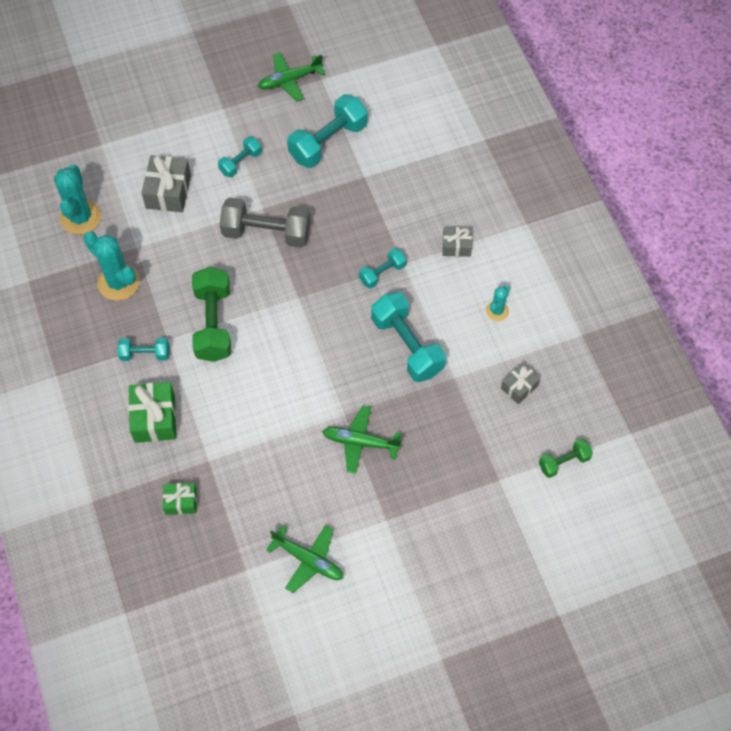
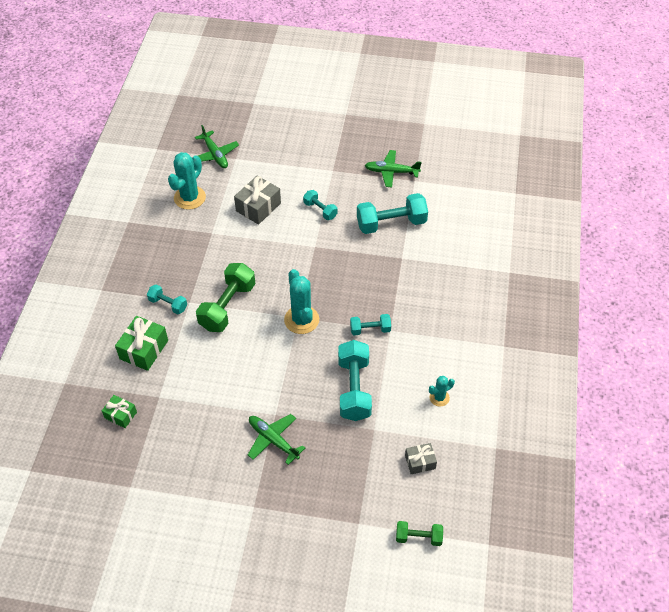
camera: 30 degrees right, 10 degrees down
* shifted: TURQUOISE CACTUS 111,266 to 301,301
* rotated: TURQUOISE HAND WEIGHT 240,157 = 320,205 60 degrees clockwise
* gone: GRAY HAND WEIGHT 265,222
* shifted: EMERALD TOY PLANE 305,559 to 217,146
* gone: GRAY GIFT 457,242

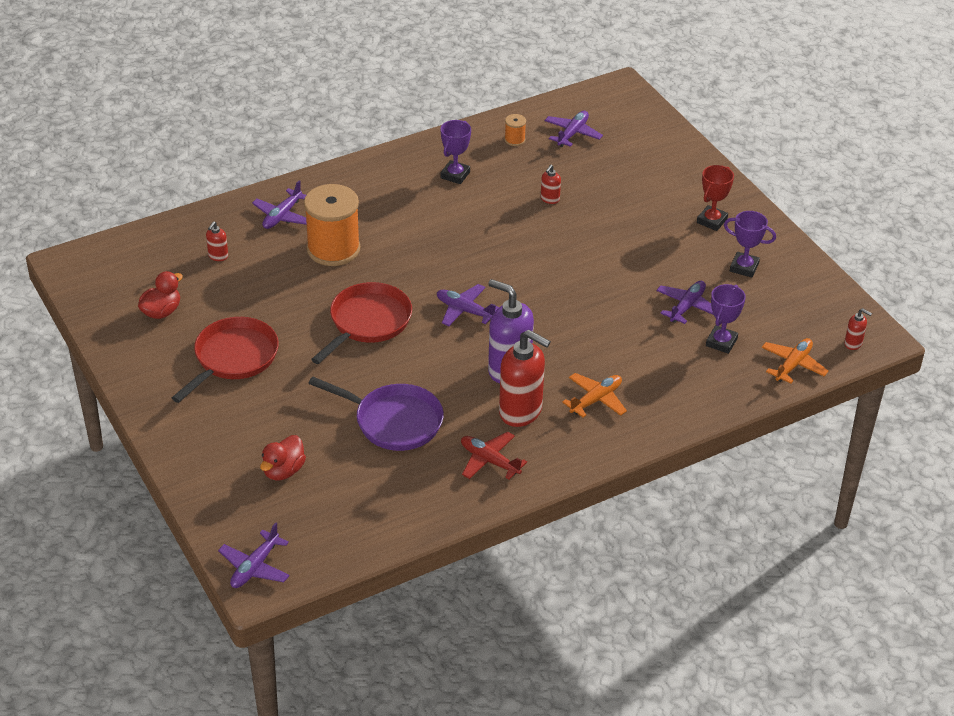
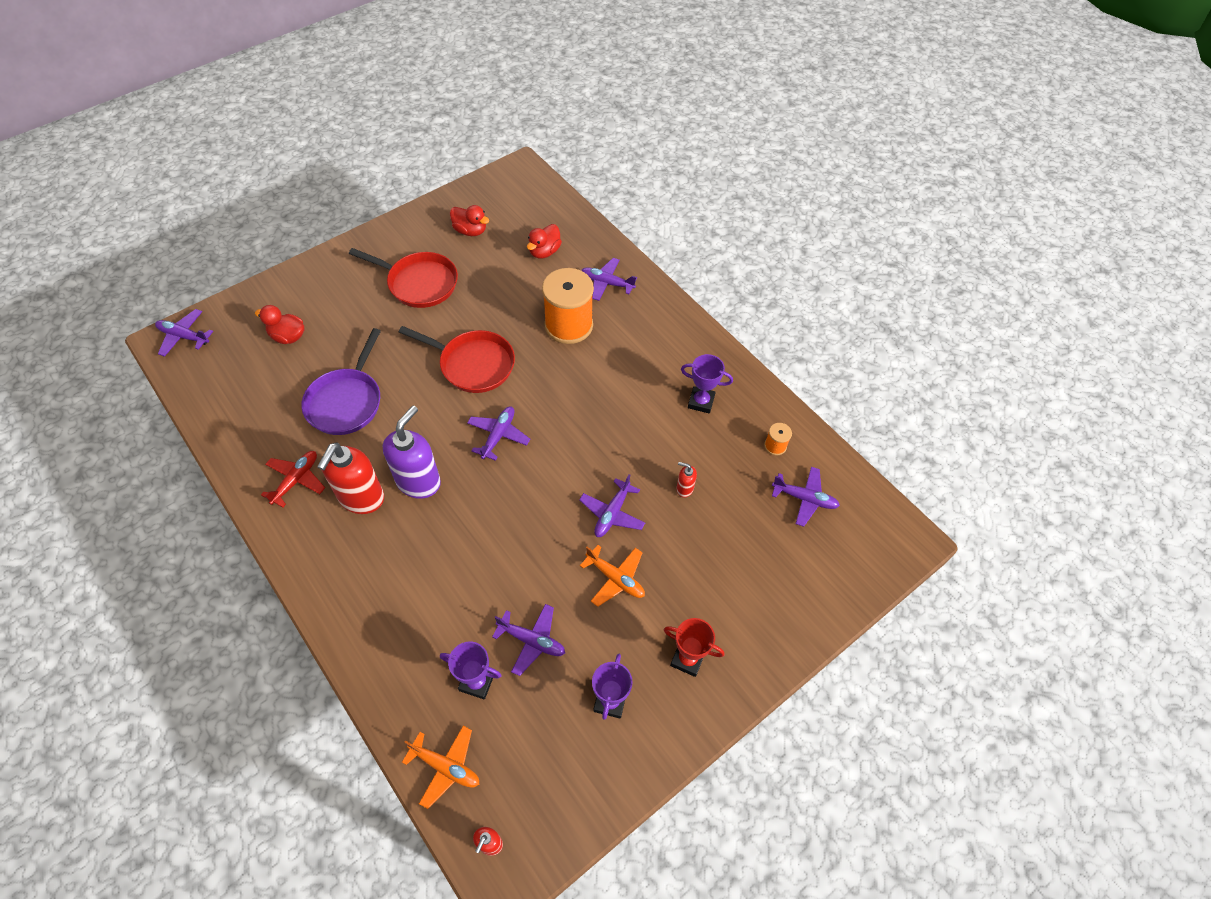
camera: 80 degrees right, 15 degrees up
* swapped: RED SOAP DISPENSER 217,241 to RED TOY DUCK 544,241
* shifted: BRIGHT ORANGE TOY PLANE 594,395 to 612,576
* new: ROYAL PURPLE TOY PLANE 612,505

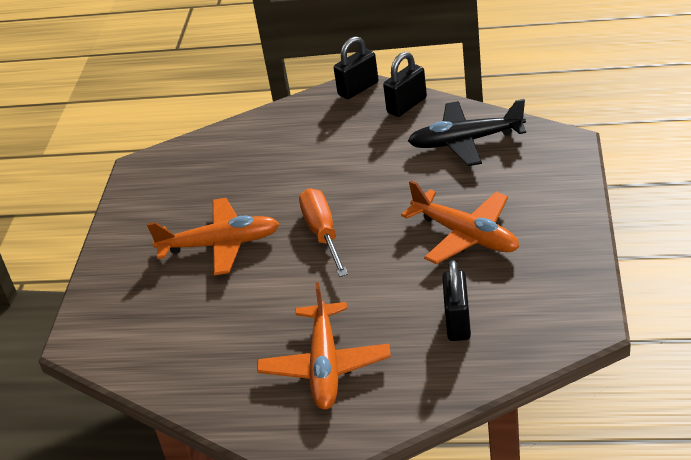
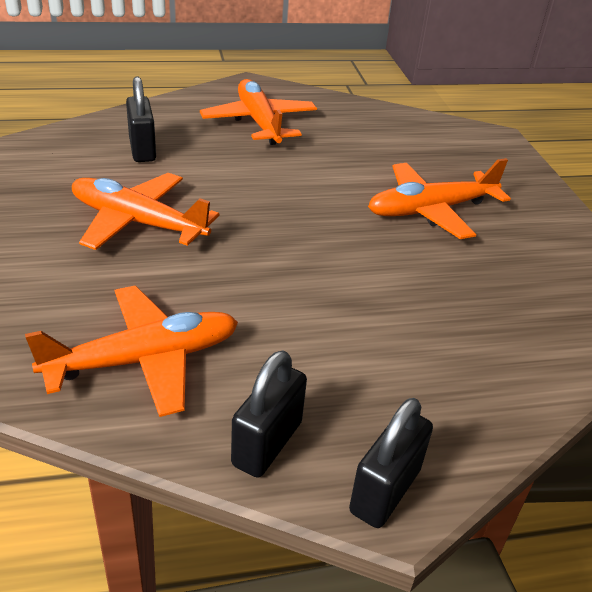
camera: 155 degrees right, 0 degrees up
* gone: BRIGHT ORANGE FLAT SCREWDRIVER 323,232
* repainted: BLACK TOY PLANE 467,132 to BRIGHT ORANGE TOY PLANE 131,351

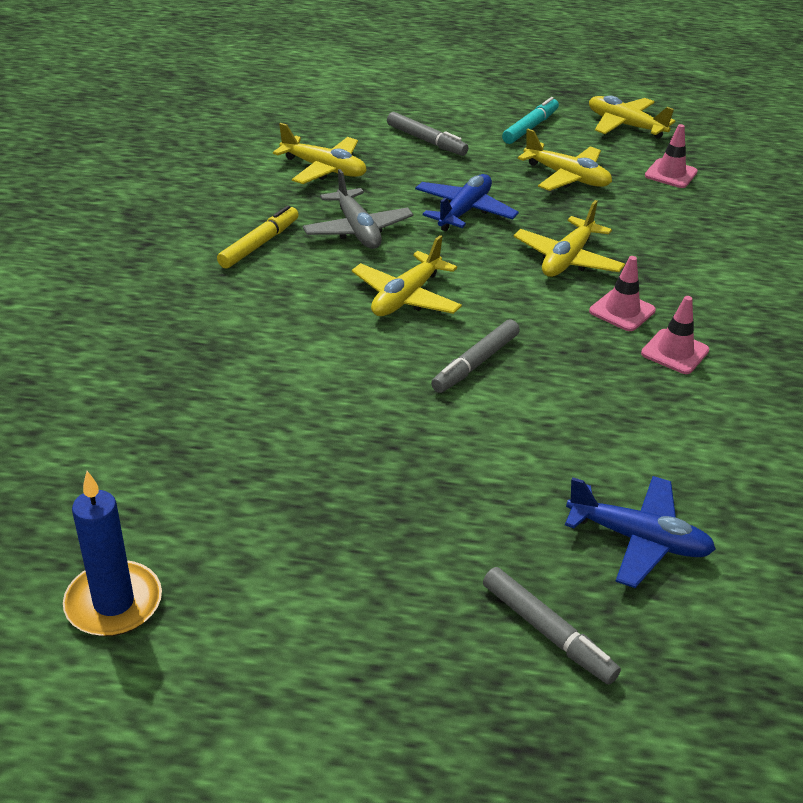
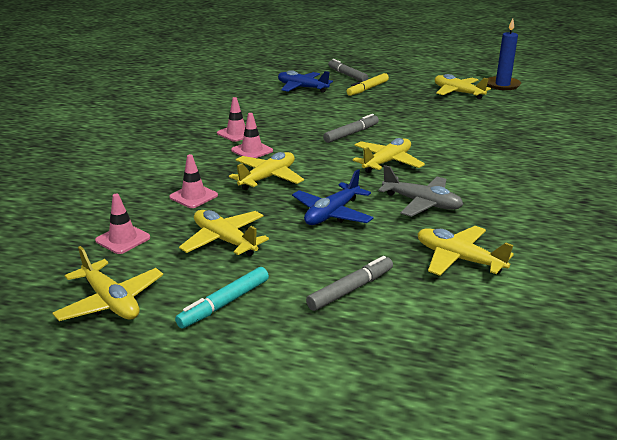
camera: 170 degrees left, 10 degrees down
* shifted: YELLOW MARKER 258,237 to 367,84
* rotated: GRAY TOY PLANE 357,209 = 420,191 135 degrees clockwise
* rotated: GRAY MARKER 427,134 = 349,283 90 degrees clockwise
* new: ROSE-PINK SAFETY CONE 193,181
* new: YELLOW TOY PLANE 463,86

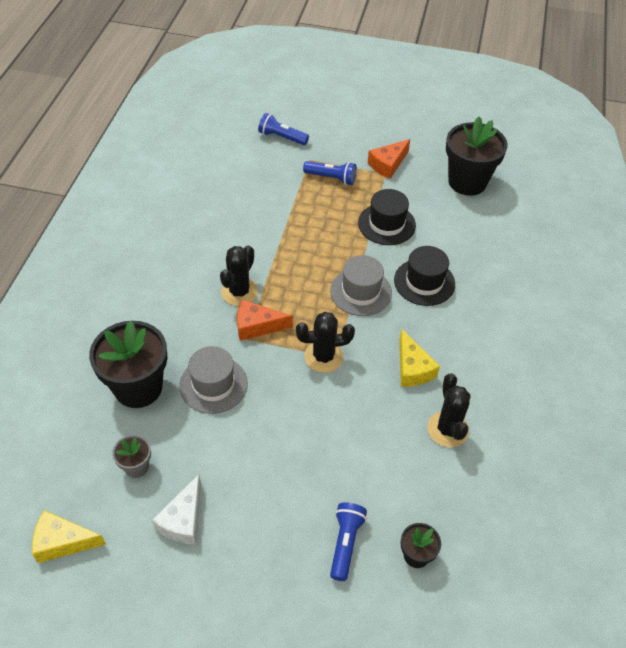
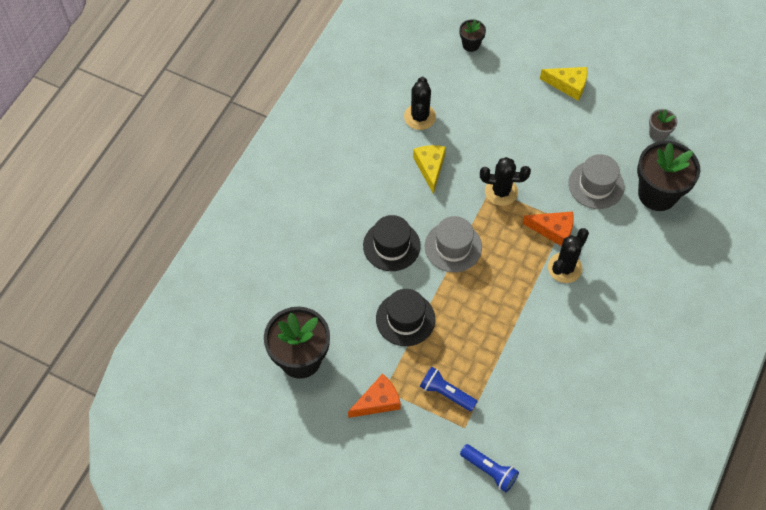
camera: 165 degrees left, 10 degrees up
* shifted: YELLOW PIECE OF CHEESE 69,536 to 564,84
* gone: PURE WHITE PIECE OF CHEESE 176,509
* gone: COBALT FLASHLIGHT 348,541

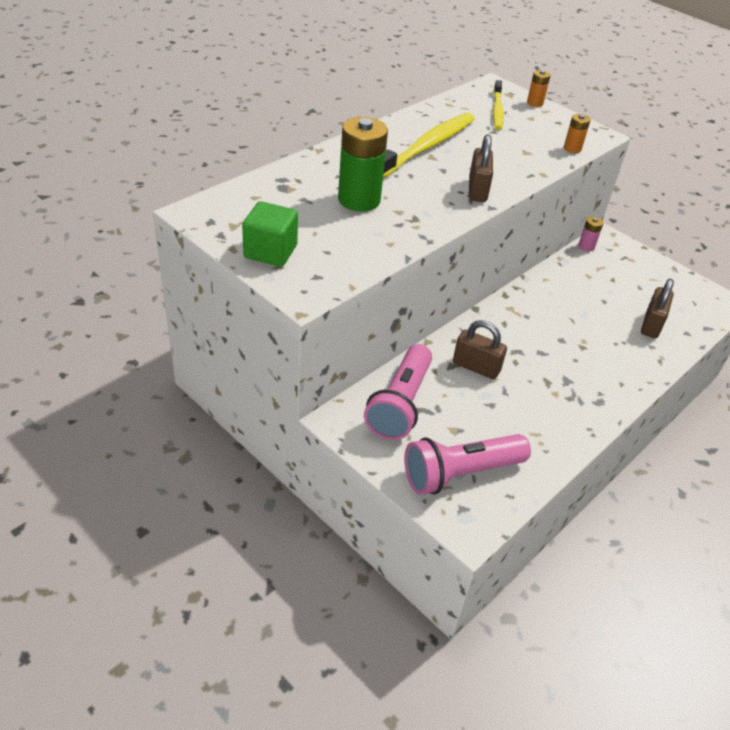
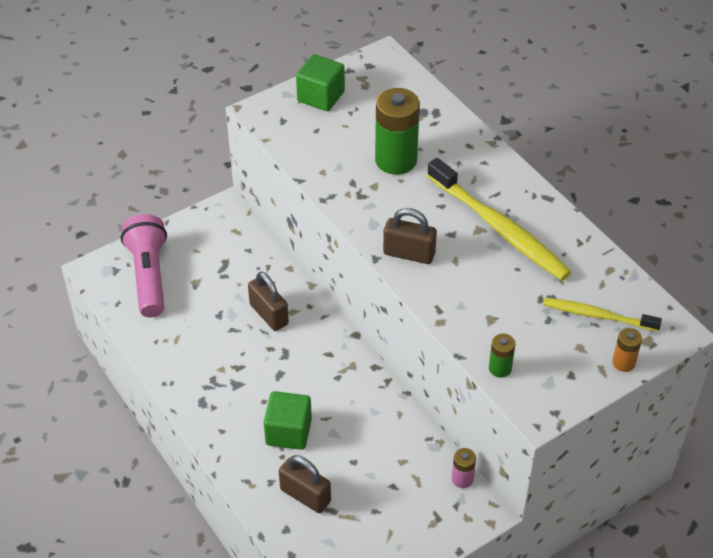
camera: 105 degrees right, 5 degrees up
* gone: ROSE-PINK FLASHLIGHT 398,392
* rotated: RUSSET SMALL LOCK 480,349 = 268,301 75 degrees counterclockwise
* repainted: BRIGHT ORANGE POWER CELL 577,133 to EMERALD POWER CELL 502,356
* new: EMERALD BLOCK 288,420

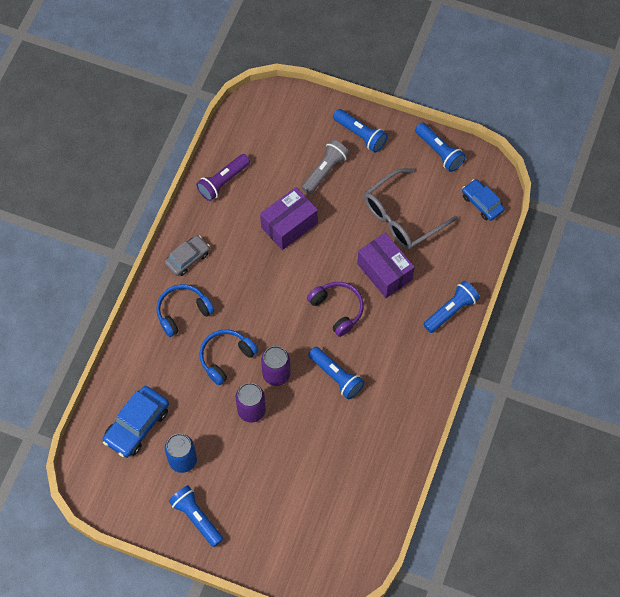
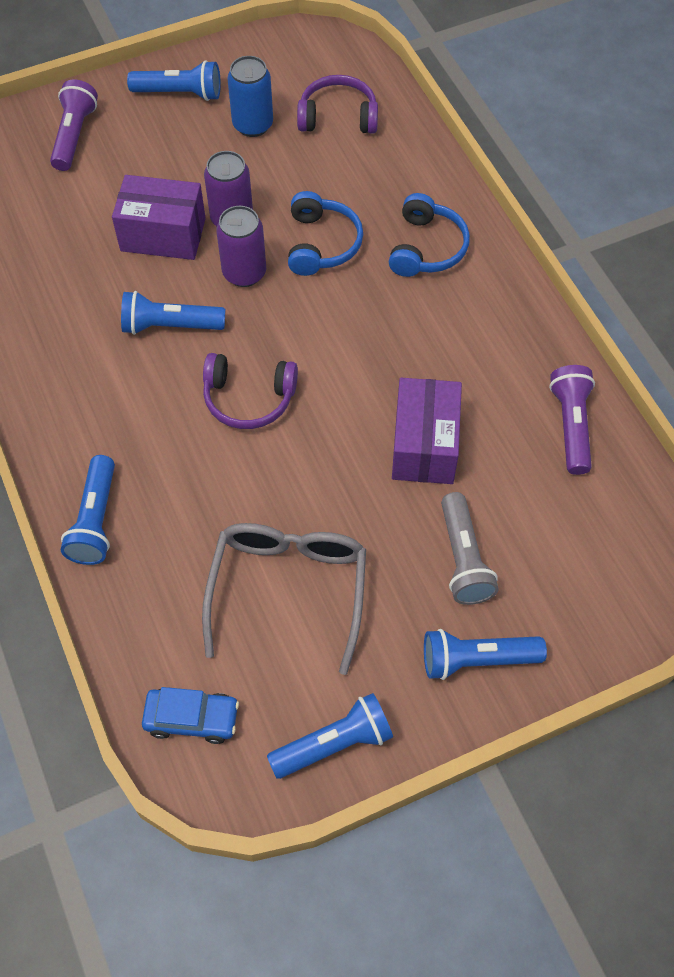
camera: 135 degrees right, 5 degrees down
* swapped: COBALT CAR 136,422 to ROYAL PURPLE OVER-EAR HEADPHONES 337,104
* gone: GRAY CAR 187,255
* shifted: ROYAL PURPLE BOX 386,265 to 159,217
* rotated: COBALT FLASHLIGHT 440,147 = 330,736 150 degrees clockwise
* new: ROYAL PURPLE FLASHLIGHT 74,125

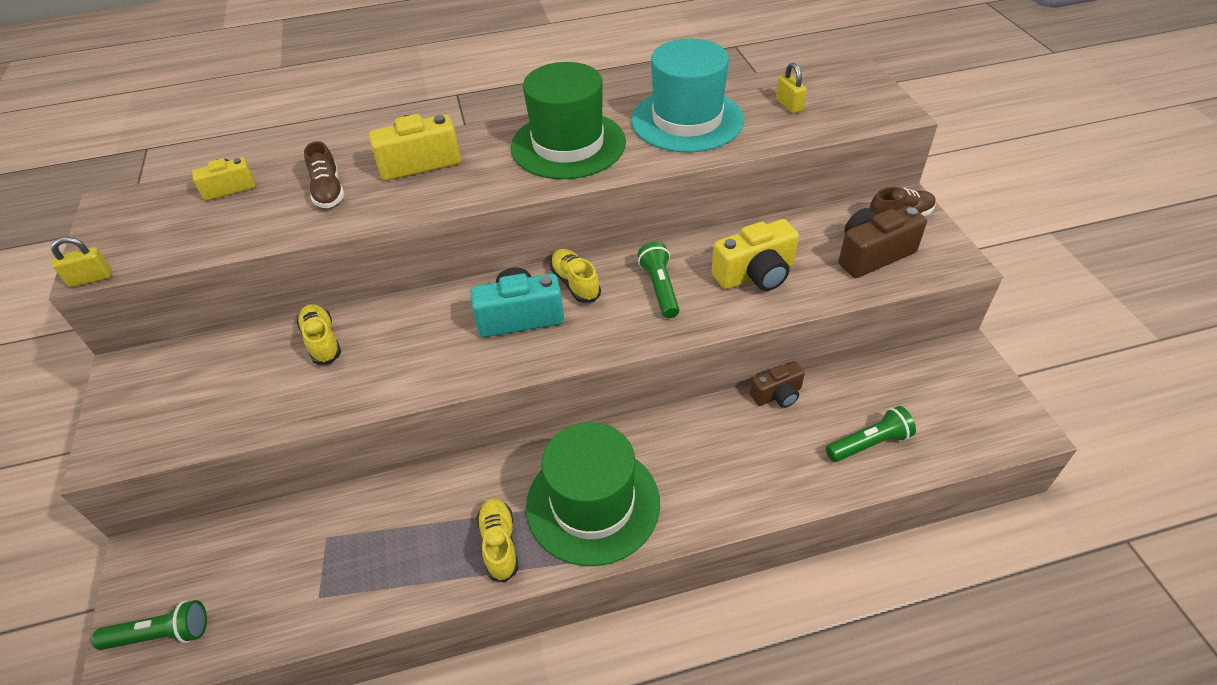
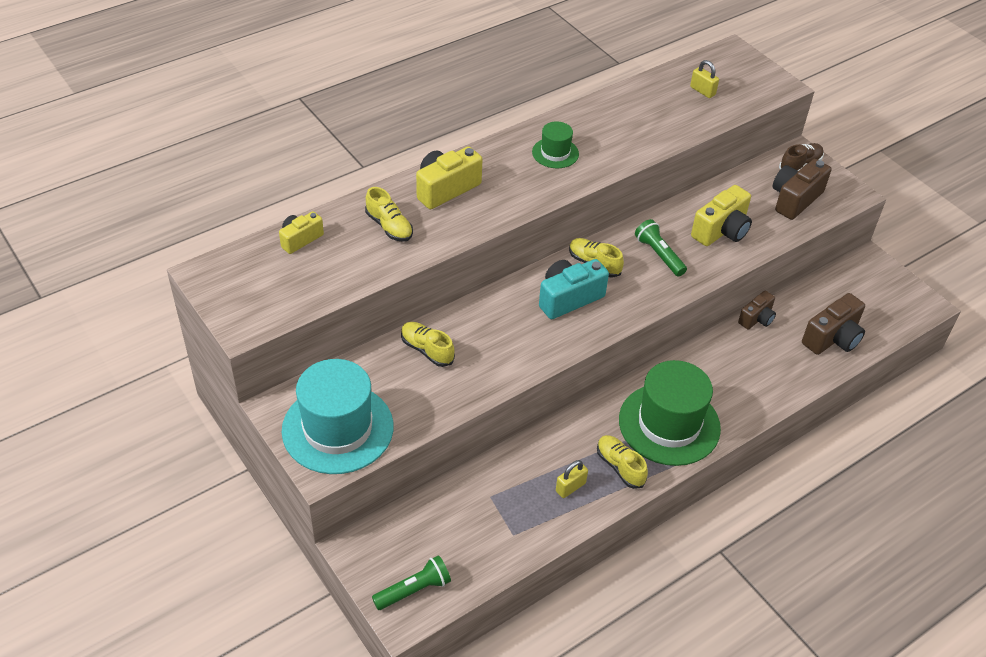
camera: 25 degrees left, 0 degrees up
* shifted: YELLOW SMALL LOCK 81,262 to 572,479
* repainted: RUSSET SNEAKER 324,174 to YELLOW SNEAKER 389,214
* scaled: EMERALD TALL HAT 568,120 = 555,144 x0.49
* shifted: TURQUOISE TALL HAT 687,95 to 338,416
* swapped: EMERALD FLASHLIGHT 871,434 to RUSSET CAMERA 833,324

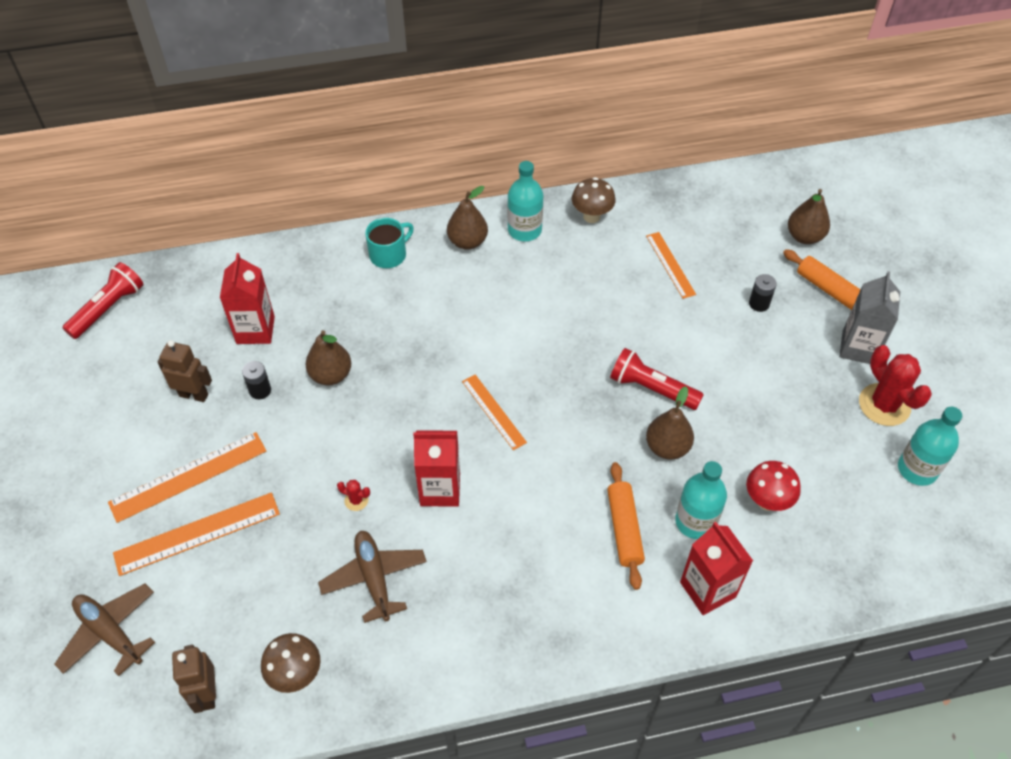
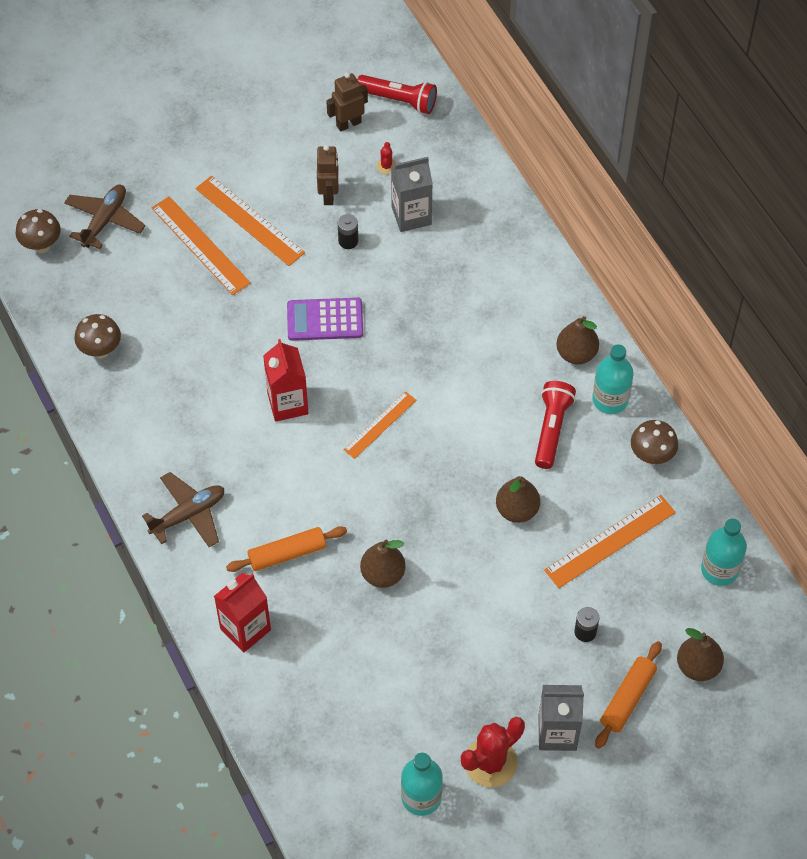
camera: 75 degrees right, 5 degrees up
* shifted: RUSSET ROBOT FIGURE 194,679 to 347,102
* repainted: RED JUICE CARTON 247,298 to GRAY JUICE CARTON 412,194
* shifted: RUSSET PEAR FRUIT 328,358 to 518,499
* shifted: RUSSET TOY PLANE 372,577 to 183,509
* shifted: RED CACTUS 353,495 to 386,158
* gone: TURQUOISE TEA MUG 389,243
* shifted: RED FLASHLIGHT 657,379 to 555,425
* scaled: BRIGHT ORANGE STRAIGHTEDGE 671,265 = 610,541 x1.56
* shifted: TURQUOISE BOTTLE 701,500 to 724,552
* gone: RED TOADSTOOL 773,486
* new: RUSSET TOADSTOOL 38,231
* new: ROYAL PURPLE ADDING MACHINE 325,319

